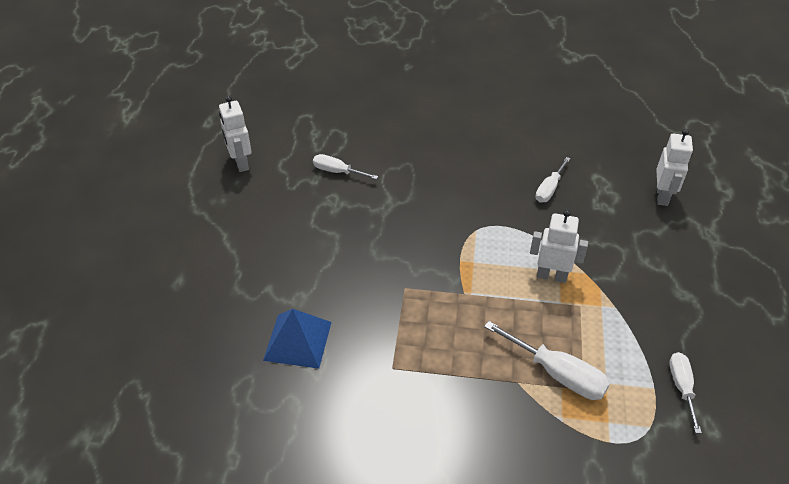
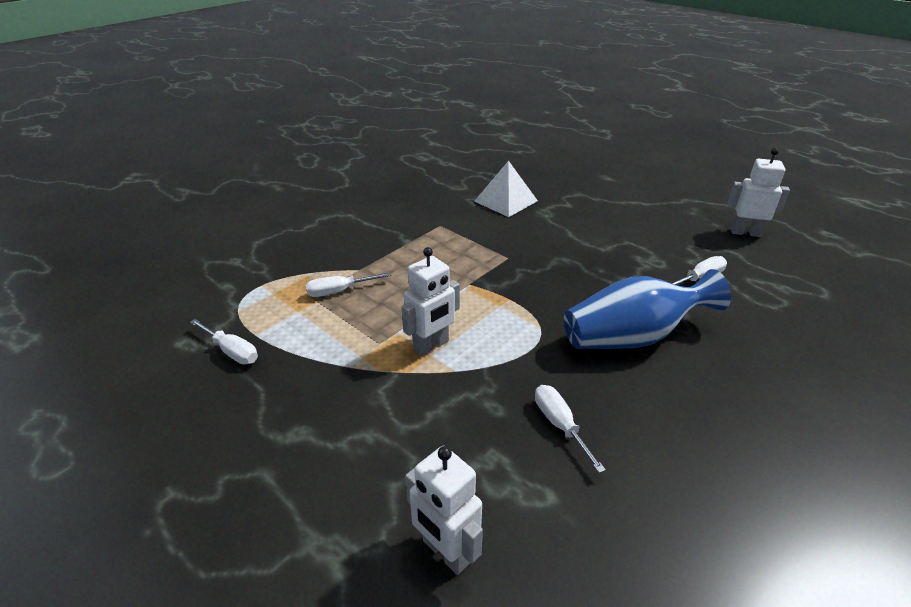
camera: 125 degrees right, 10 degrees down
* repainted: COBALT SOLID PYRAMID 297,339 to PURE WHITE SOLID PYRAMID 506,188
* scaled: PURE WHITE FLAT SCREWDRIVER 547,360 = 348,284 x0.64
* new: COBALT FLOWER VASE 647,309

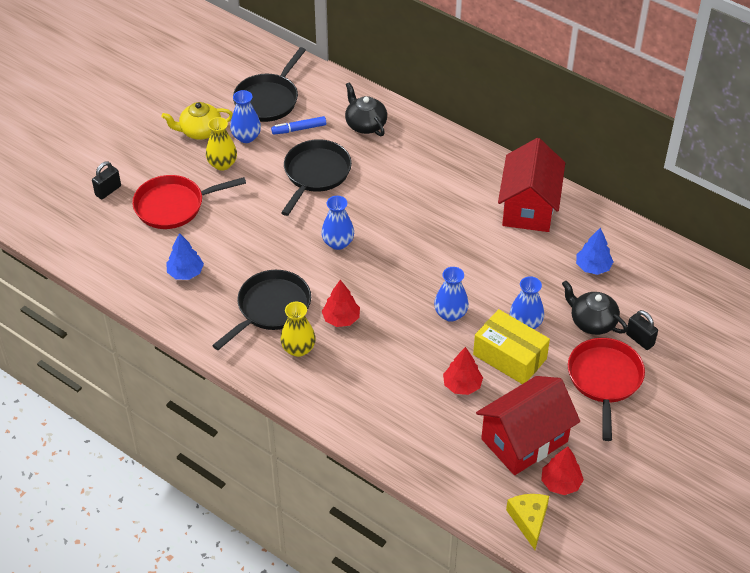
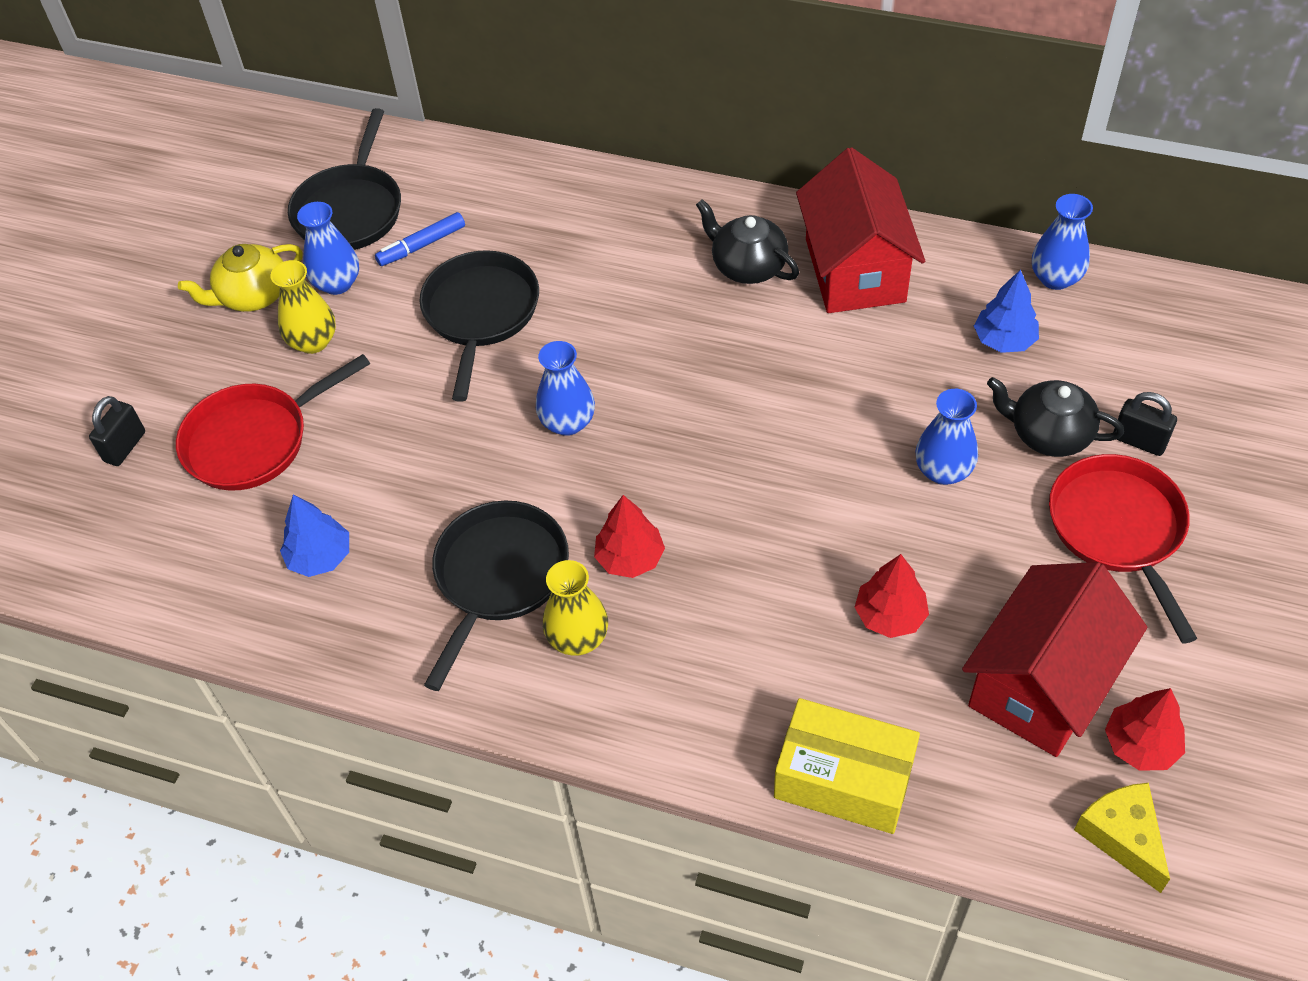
camera: 15 degrees left, 5 degrees up
* shifted: BLACK TEA POT 366,109 to 747,241
* shifted: COBALT FLOWER VASE 451,294 to 1062,242
* shifted: YELLOW BOX 511,346 to 847,766

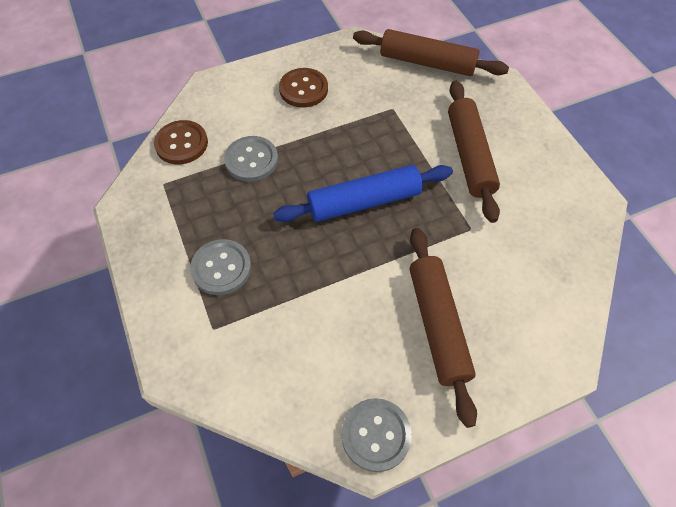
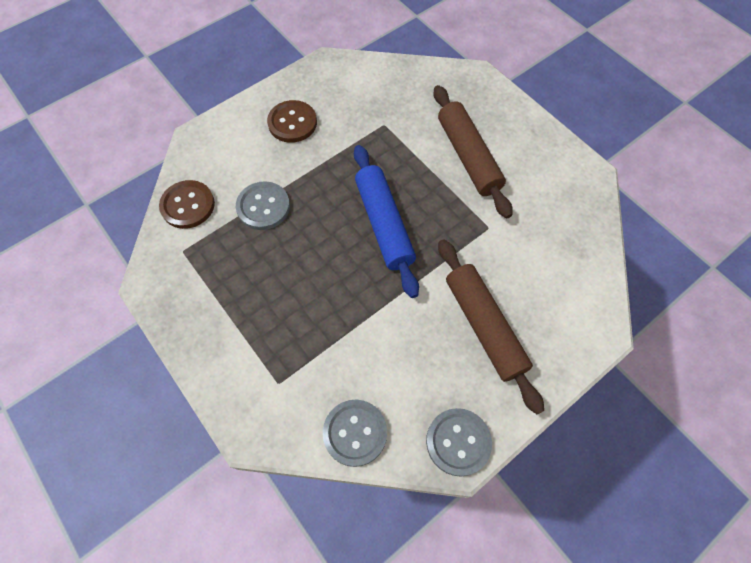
camera: 15 degrees left, 5 degrees up
* shifted: GRAY BUTTON 220,267 to 355,433
* rotated: COBALT PASTRY ROLLER 363,193 = 386,221 75 degrees counterclockwise
* gone: RUSSET PASTRY ROLLER 431,52

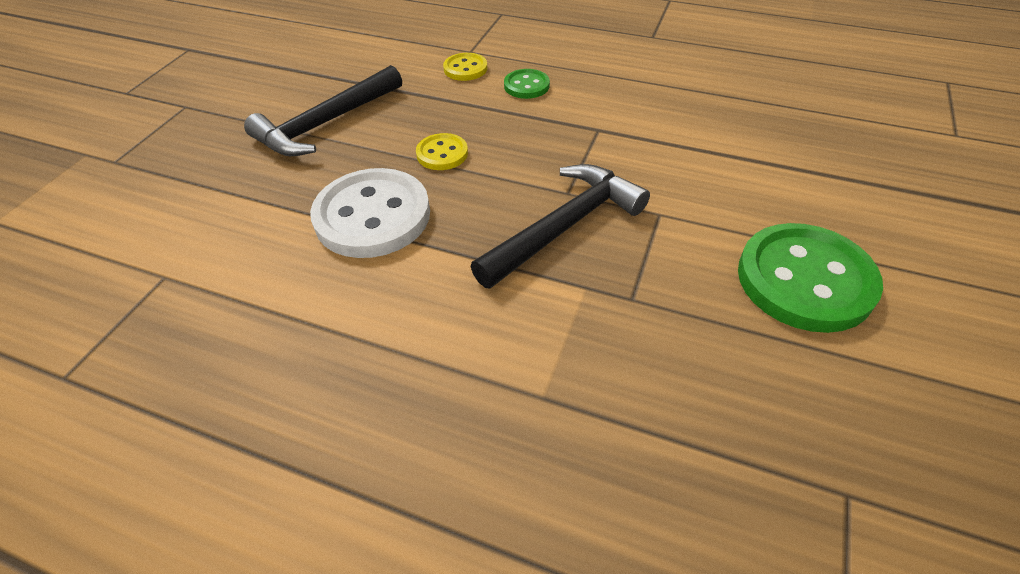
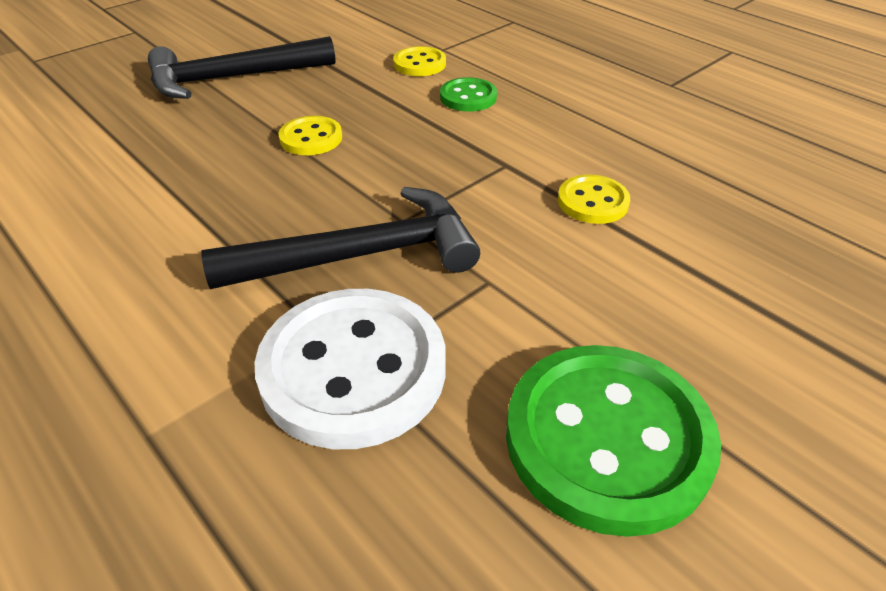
camera: 25 degrees right, 5 degrees down
* shifted: PURE WHITE BUTTON 370,213 to 350,369
* new: YELLOW BUTTON 594,199

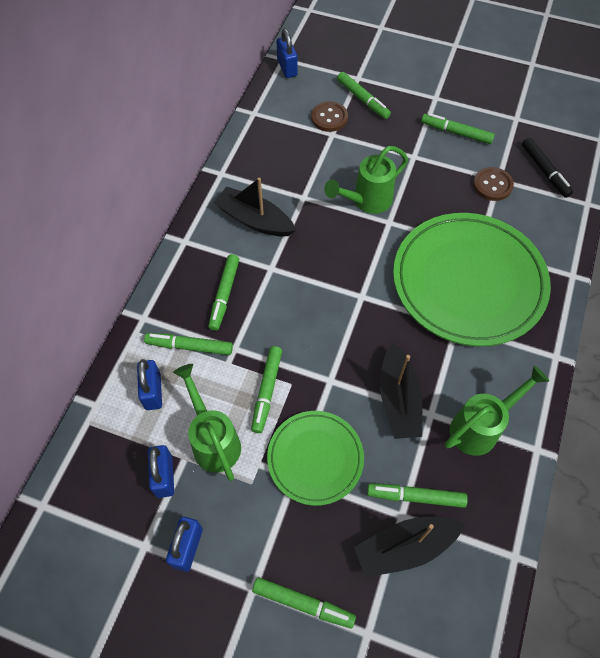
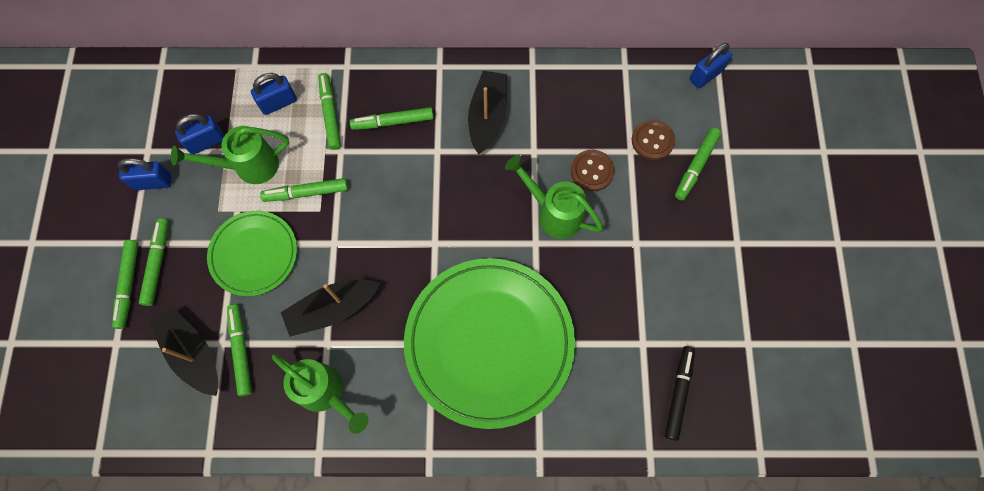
camera: 70 degrees right, 10 degrees up
* rotated: EMERALD SPRINKLING CAN 207,422 = 230,155 150 degrees counterclockwise
* shifted: EMERALD MARKER 458,128 to 154,262
* shifted: RUSSET BUTTON 493,184 to 593,170
* rotated: BLACK MARKER 547,168 = 680,393 150 degrees clockwise

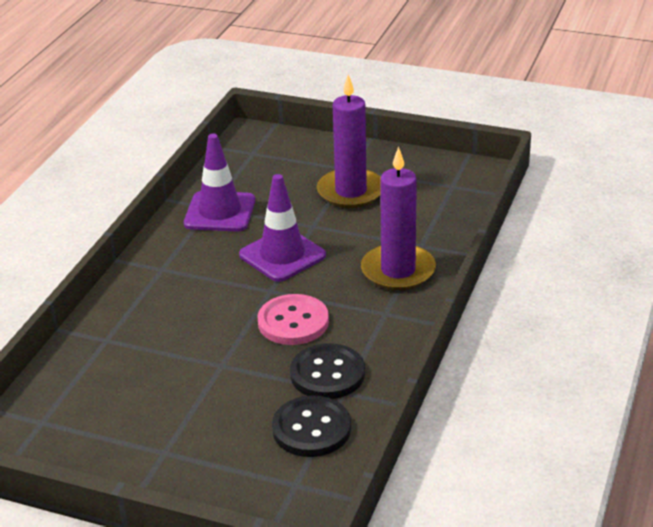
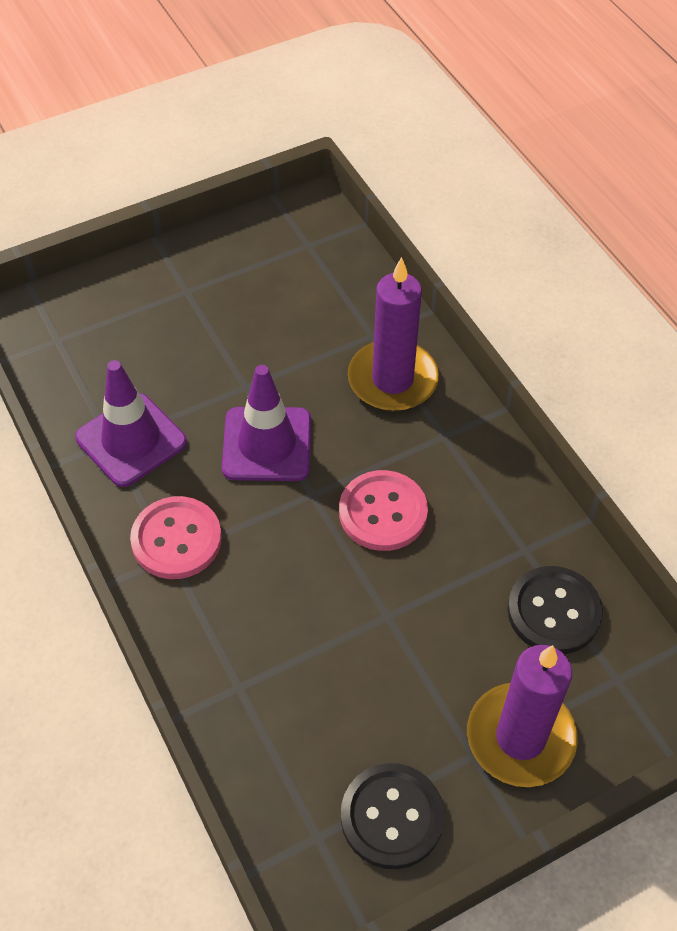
camera: 50 degrees left, 20 degrees up
* shifted: BLACK BUTTON 327,371 to 392,816
* shifted: ROYAL PURPLE WAX CANDLE 349,141 to 522,716
* new: ROSE-PINK BUTTON 176,537

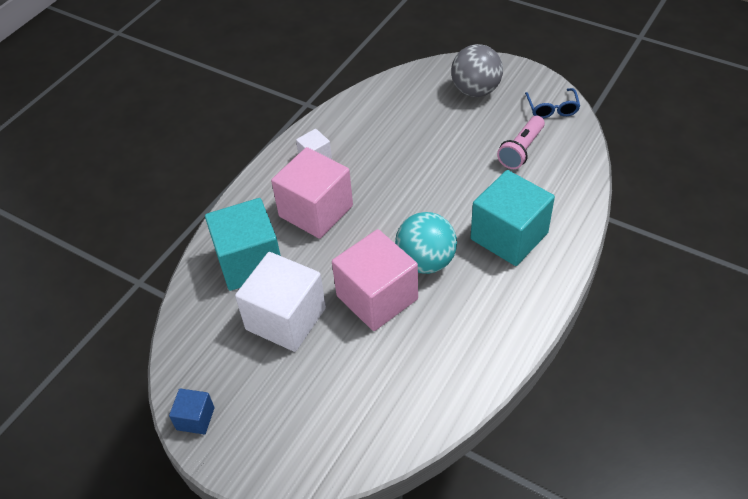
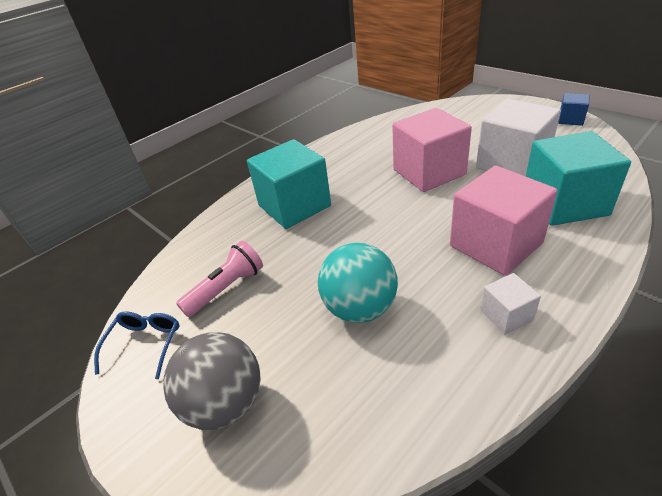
camera: 165 degrees left, 10 degrees down
* shifted: TURQUOISE SPHERE 426,243 to 358,283

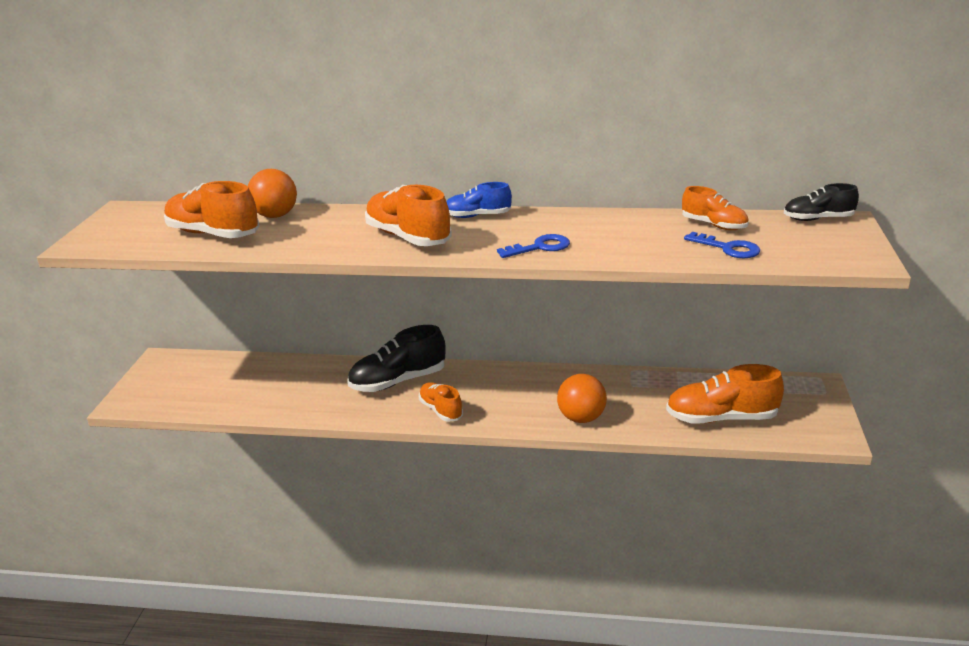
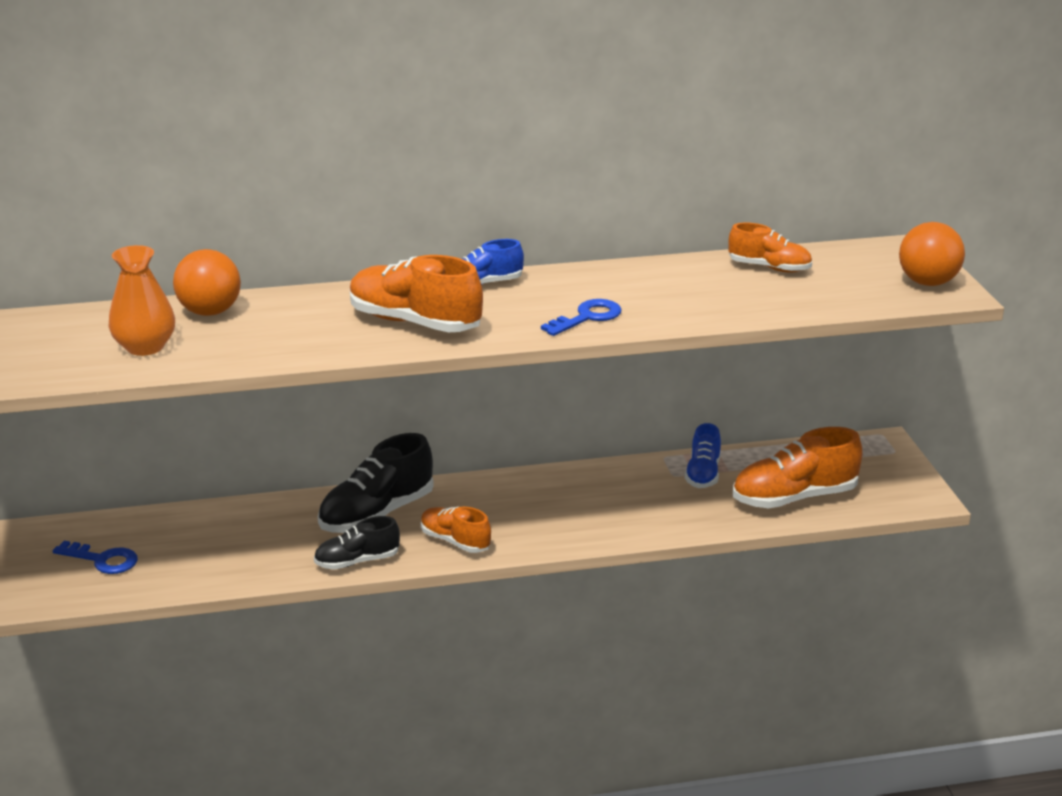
camera: 20 degrees left, 0 degrees up
* swapped: BRIGHT ORANGE SNEAKER 211,209 to BRIGHT ORANGE FLOWER VASE 141,300
* shifted: BRIGHT ORANGE SPHERE 582,398 to 932,254
* shifted: COBALT DOOR KEY 722,245 to 95,557
* shifted: BLACK SNEAKER 821,202 to 357,543
* new: COBALT SNEAKER 703,455

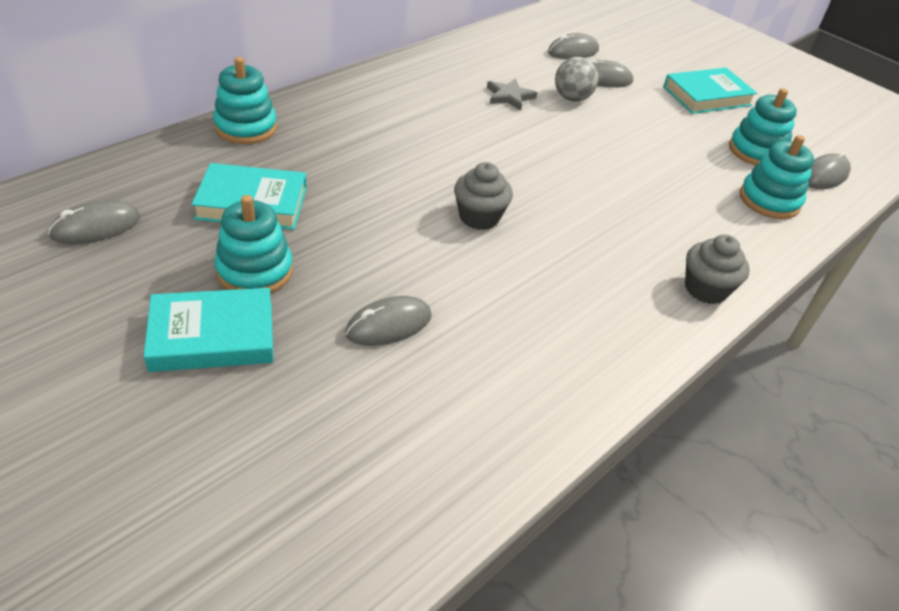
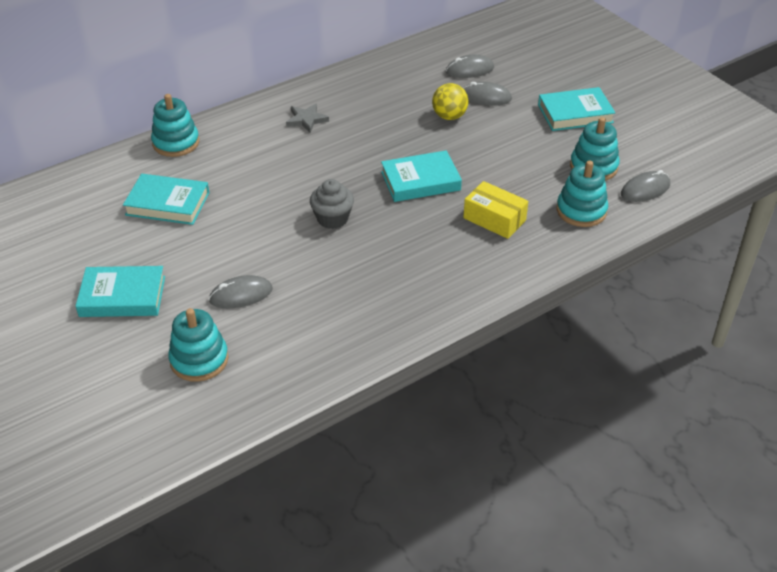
camera: 15 degrees right, 0 degrees up
* gone: GRAY MOUSE 94,222
* shifted: TURQUOISE STACKING RINGS 253,244 to 198,345
* shifted: GRAY FIVE-POINTED STAR 512,94 to 307,118
* repainted: GRAY SPHERE 577,79 to YELLOW SPHERE 450,101
* gone: GRAY MUFFIN 717,269
* new: TURQUOISE HARDCOVER 421,176
* new: YELLOW BOX 495,210

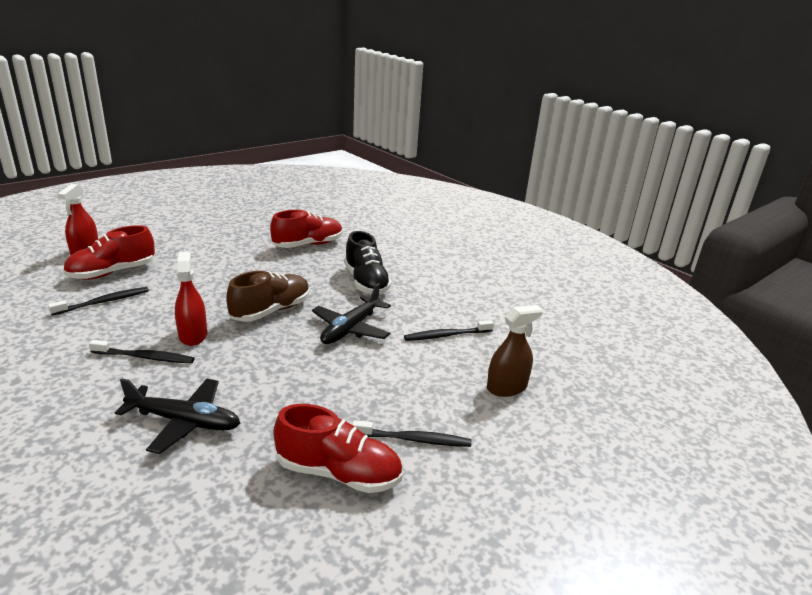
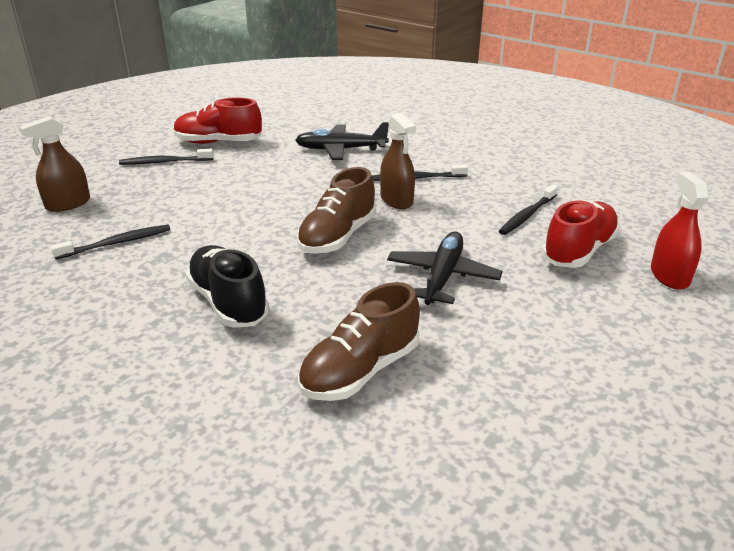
camera: 170 degrees right, 5 degrees up
* repainted: RED SPRAYER 191,299 to RUSSET SPRAYER 398,161
* repainted: RED SNEAKER 306,229 to RUSSET SNEAKER 359,341
* shifted: BLACK TOY PLANE 351,313 to 445,268

